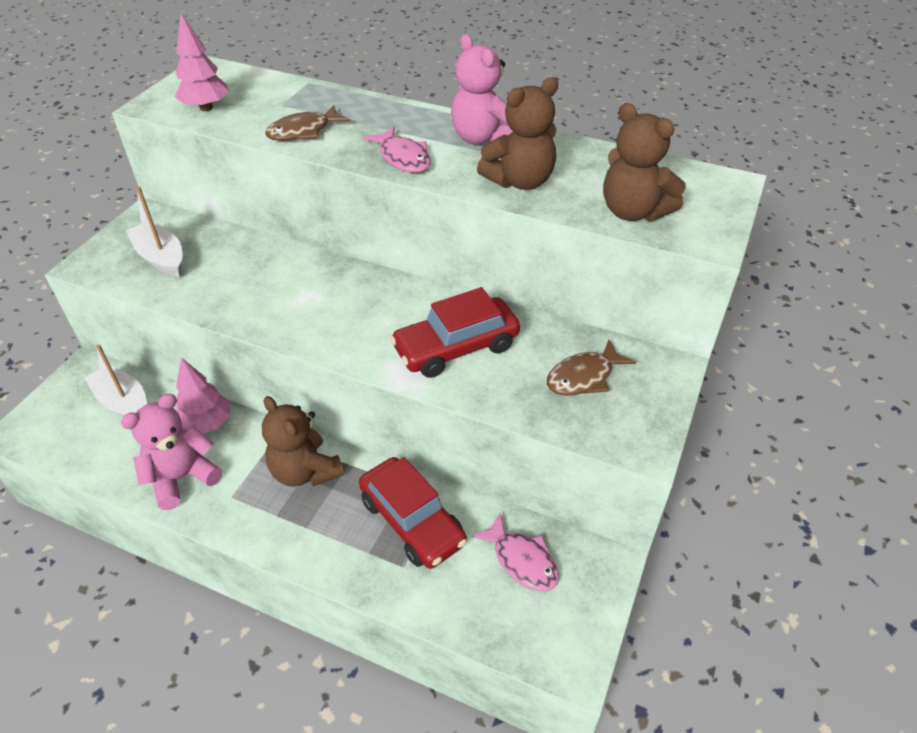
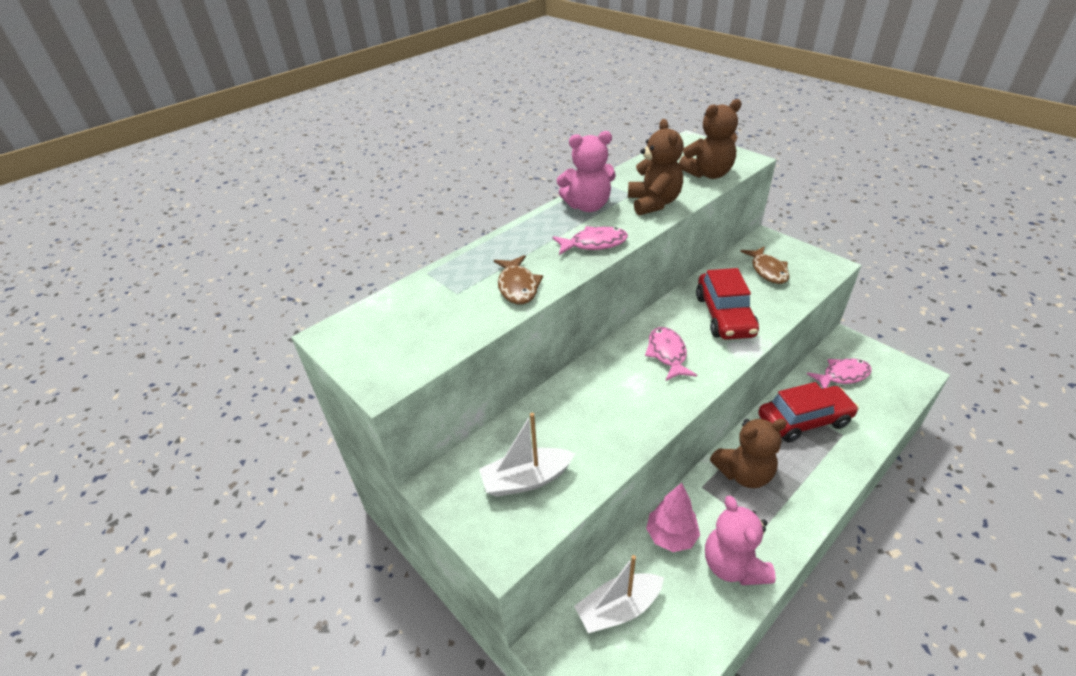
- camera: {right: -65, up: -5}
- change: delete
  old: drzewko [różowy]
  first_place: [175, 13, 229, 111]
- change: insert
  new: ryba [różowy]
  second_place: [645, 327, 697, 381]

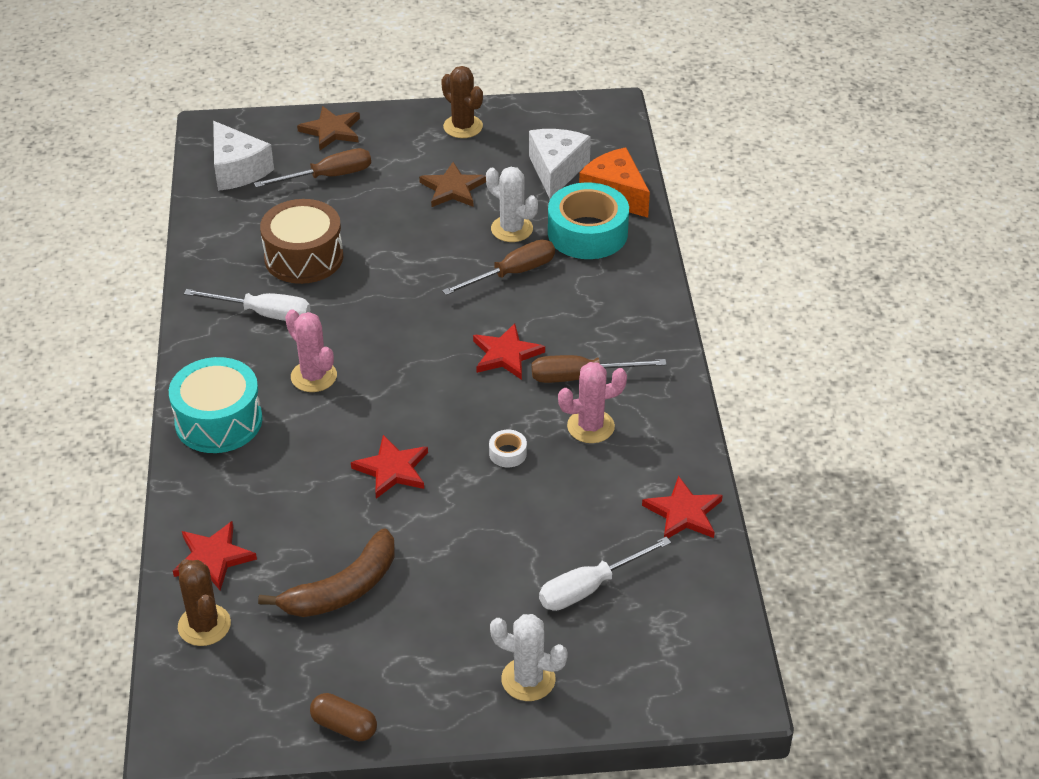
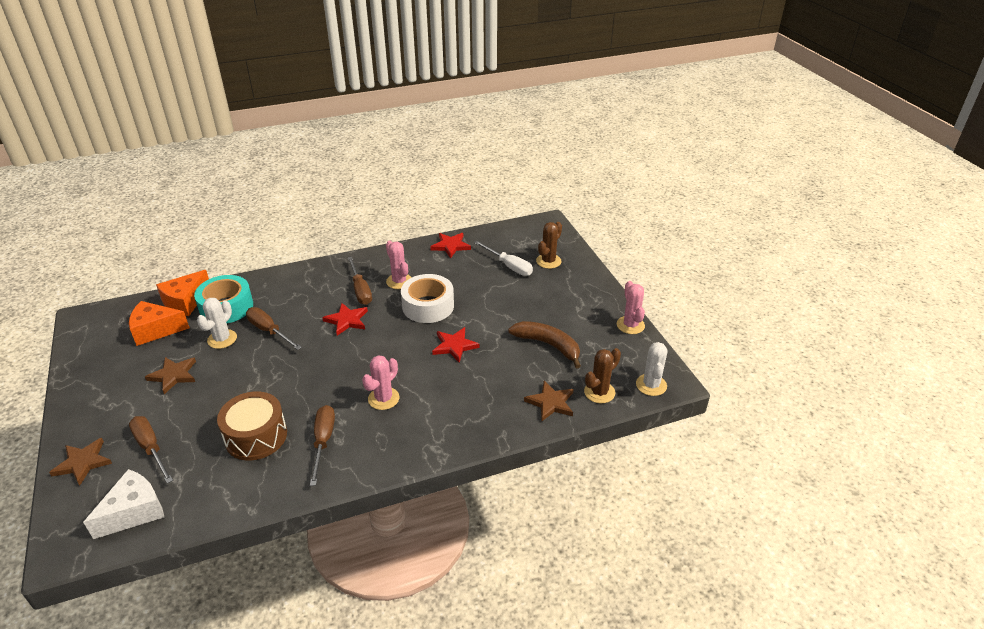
- camera: {right: -105, up: -5}
- change: move
  old: kaktus [brązowy]
  first_place: [441, 66, 483, 138]
  second_place: [536, 222, 562, 269]
- change: recolor
  old: ser [biały]
  new: ser [pomarańczowy]
  first_place: [529, 129, 591, 199]
  second_place: [129, 301, 190, 346]
- change: recolor
  old: śrubokręt [biały]
  new: śrubokręt [brązowy]
  first_place: [184, 289, 310, 321]
  second_place: [310, 405, 335, 486]
- change: delete
  old: bęben [turkusowy]
  first_place: [169, 357, 263, 453]
- change: resize
  old: taśma klejąca [biały]
  first_place: [489, 430, 527, 467]
  second_place: [401, 274, 454, 323]
  factor: 2.43
- change: recolor
  old: gwiazda [czerwony]
  new: gwiazda [brązowy]
  first_place: [173, 521, 257, 590]
  second_place: [524, 381, 573, 421]
- change: move
  old: kaktus [biały]
  first_place: [490, 614, 568, 701]
  second_place: [636, 342, 668, 396]
- change: replace
  old: kapsułka [brązowy]
  new: kaktus [różowy]
  first_place: [310, 693, 377, 741]
  second_place: [617, 281, 645, 334]

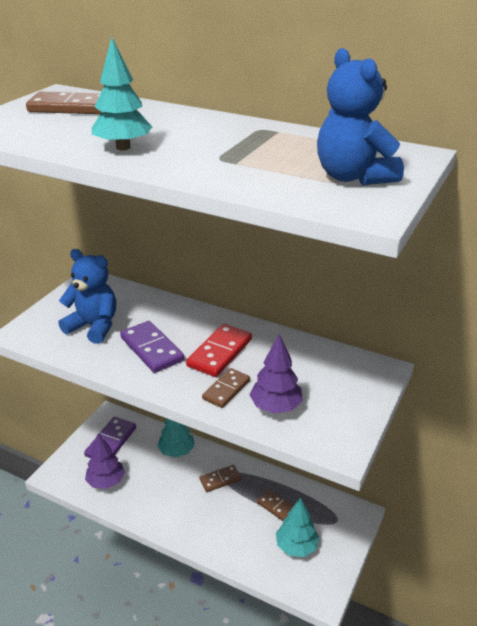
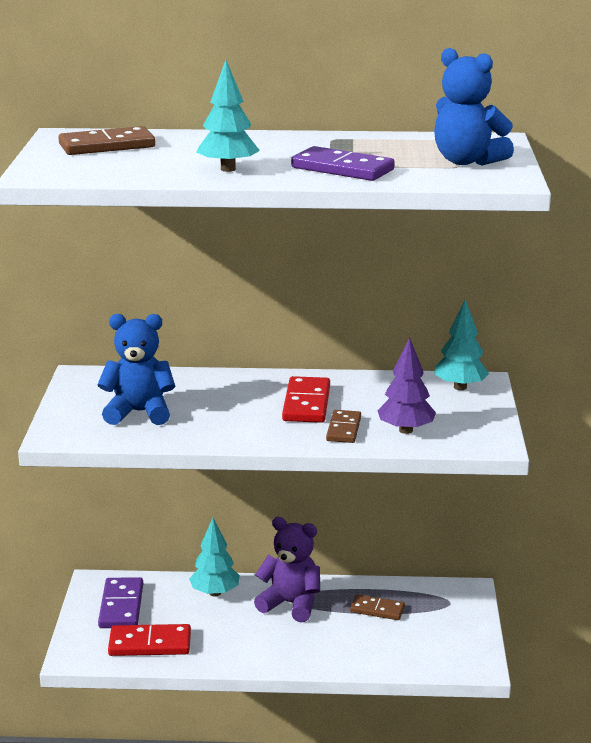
- camera: {right: -25, up: -10}
- change: move
  old: kostka domina [fioletowy]
  first_place: [120, 321, 184, 373]
  second_place: [291, 146, 395, 181]
- change: replace
  old: drzewko [fioletowy]
  new: kostka domina [czerwony]
  first_place: [85, 434, 125, 489]
  second_place: [108, 624, 191, 656]
- change: replace
  old: kostka domina [brązowy]
  new: miś [fioletowy]
  first_place: [199, 465, 241, 492]
  second_place: [254, 517, 320, 622]
- change: move
  old: drzewko [turkusowy]
  first_place: [276, 497, 319, 557]
  second_place: [434, 299, 489, 390]

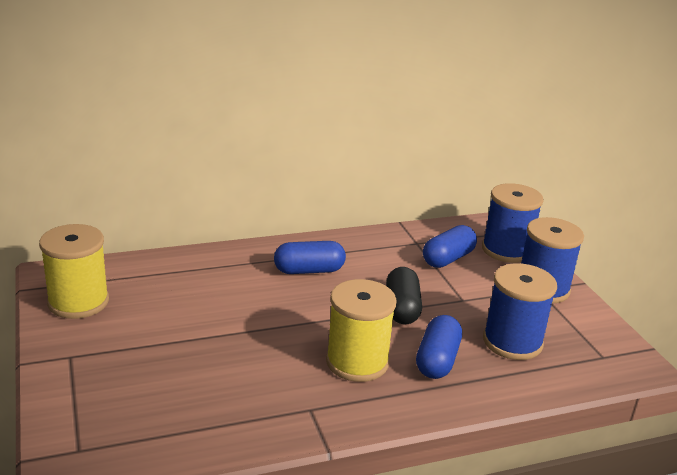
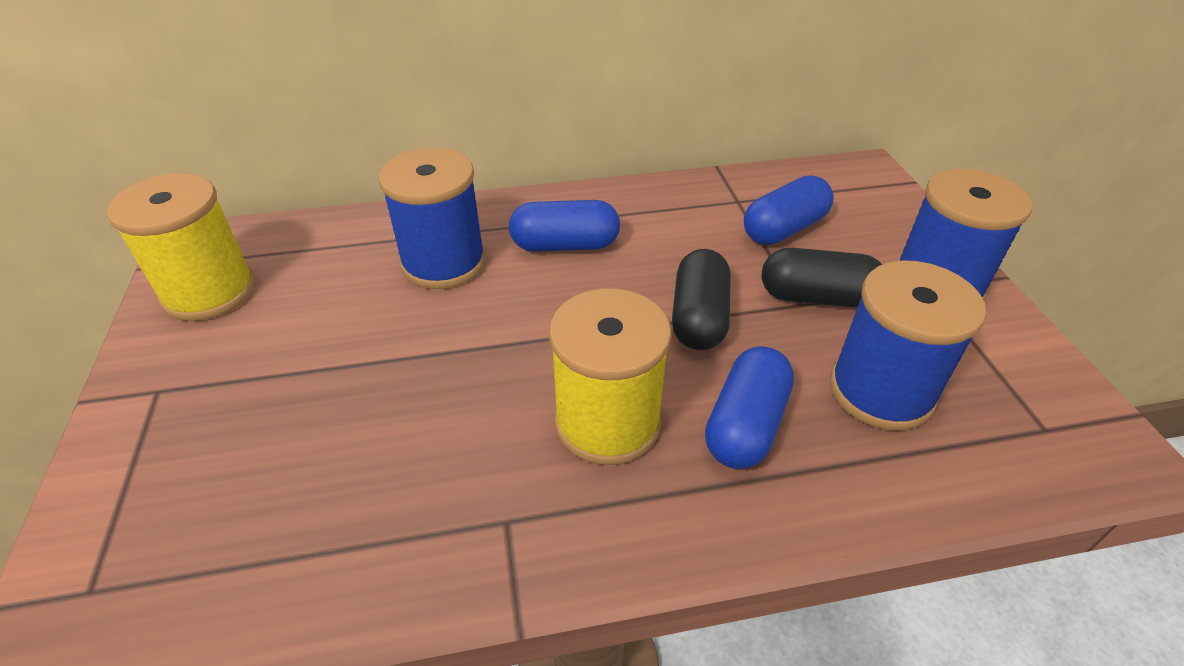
- camera: {right: 10, up: 15}
- change: move
  old: szpulka [niebieski]
  first_place: [482, 183, 544, 263]
  second_place: [379, 148, 486, 289]
- change: insert
  new: kapsułka [czarny]
  second_place: [762, 248, 882, 307]

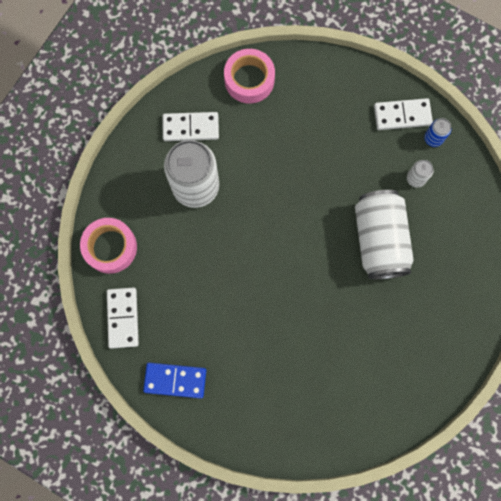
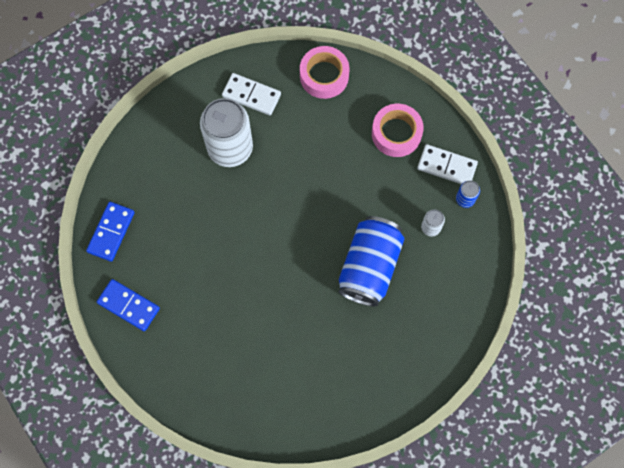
- camera: {right: 25, up: -5}
- change: recolor
  old: puszka [biały]
  new: puszka [niebieski]
  first_place: [355, 190, 414, 279]
  second_place: [339, 216, 404, 306]
- change: move
  old: taśma klejąca [różowy]
  first_place: [80, 218, 137, 274]
  second_place: [372, 104, 424, 157]
- change: recolor
  old: kostka domina [biały]
  new: kostka domina [niebieski]
  first_place: [107, 287, 139, 349]
  second_place: [86, 202, 135, 262]

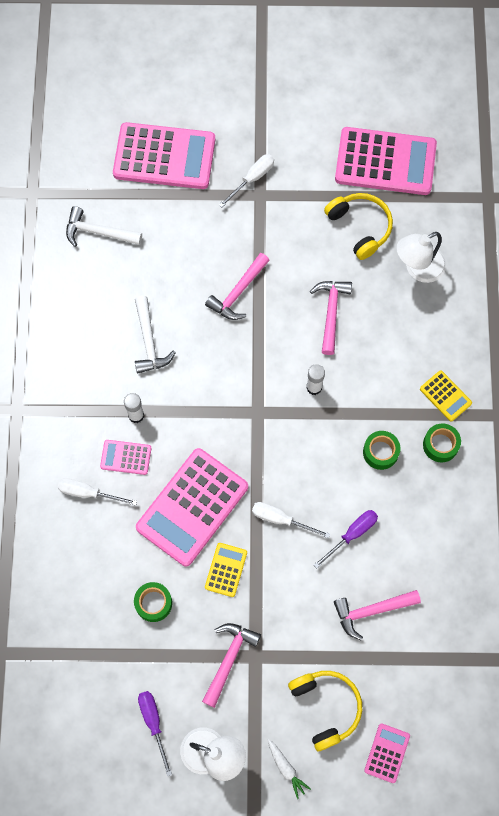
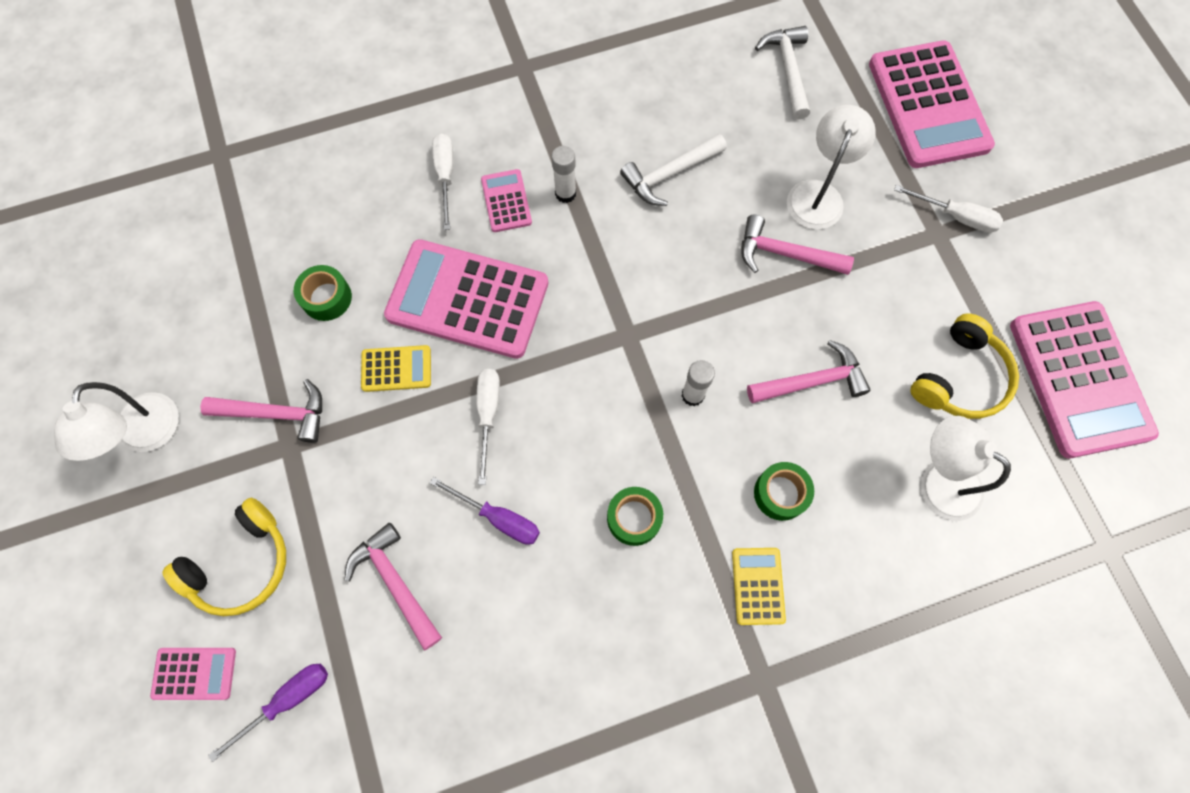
- camera: {right: 70, up: 0}
- change: rotate
  old: kalkulator [żółty]
  first_place: [420, 370, 472, 422]
  second_place: [732, 548, 786, 625]
  degrees: 150
- change: move
  old: taśma klejąca [zielony]
  first_place: [423, 423, 461, 462]
  second_place: [754, 462, 814, 521]
- change: move
  old: śrubokręt [fioletowy]
  first_place: [138, 691, 172, 777]
  second_place: [208, 664, 328, 762]
- change: delete
  old: marchewka [biały]
  first_place: [268, 739, 311, 799]
- change: insert
  new: lampka [biały]
  second_place: [787, 105, 876, 229]

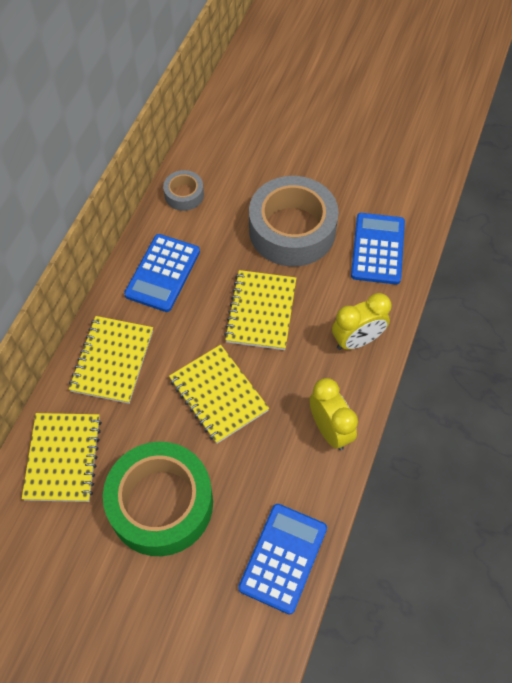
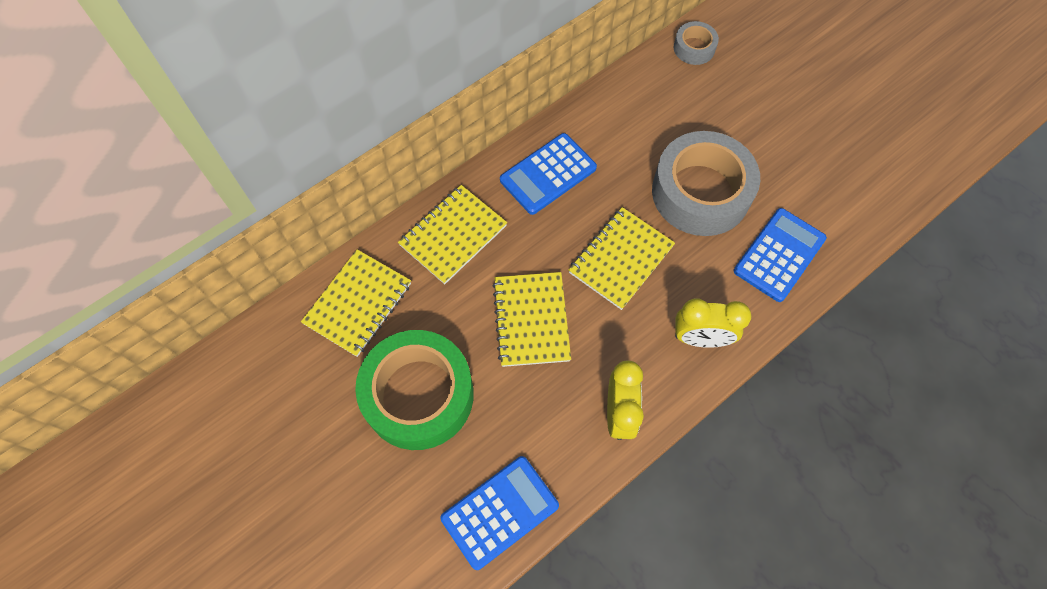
- camera: {right: 30, up: 5}
- change: move
  old: taśma klejąca [szary]
  first_place: [163, 170, 204, 211]
  second_place: [674, 21, 719, 65]

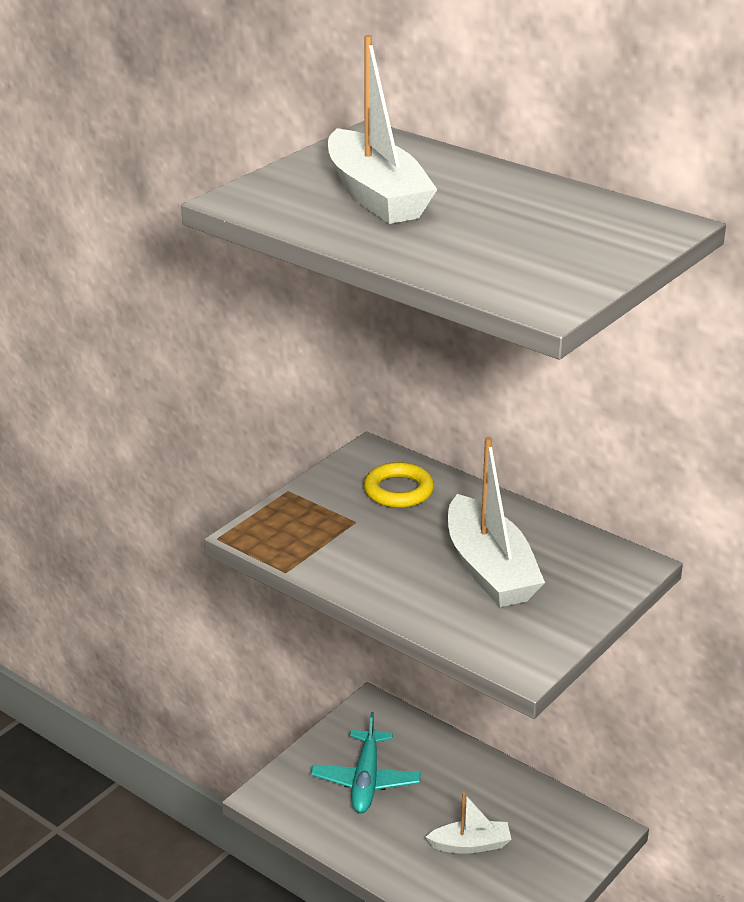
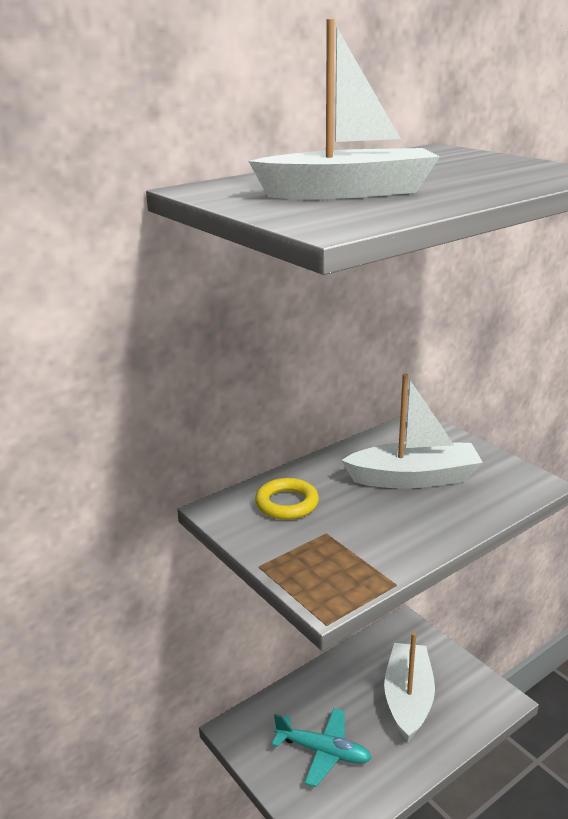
- camera: {right: -75, up: -5}
- change: resize
  old: łódka [biały]
  first_place: [426, 792, 512, 854]
  second_place: [384, 632, 435, 742]
  factor: 1.79

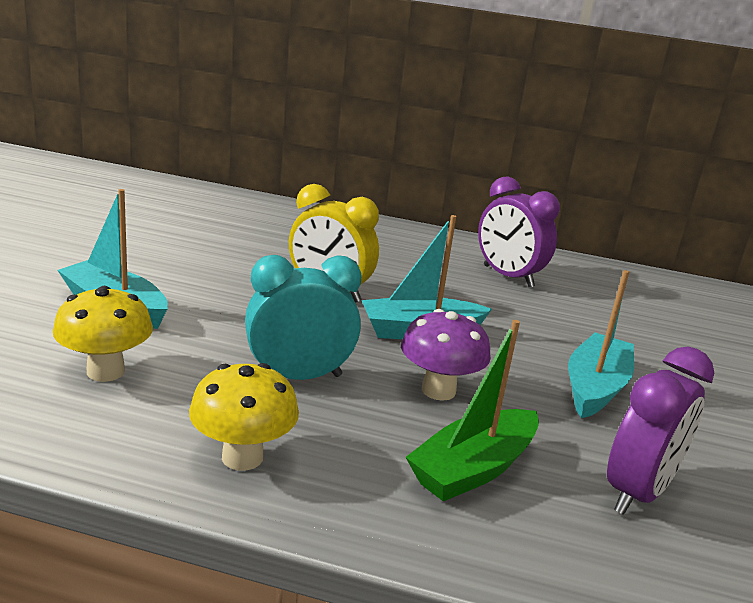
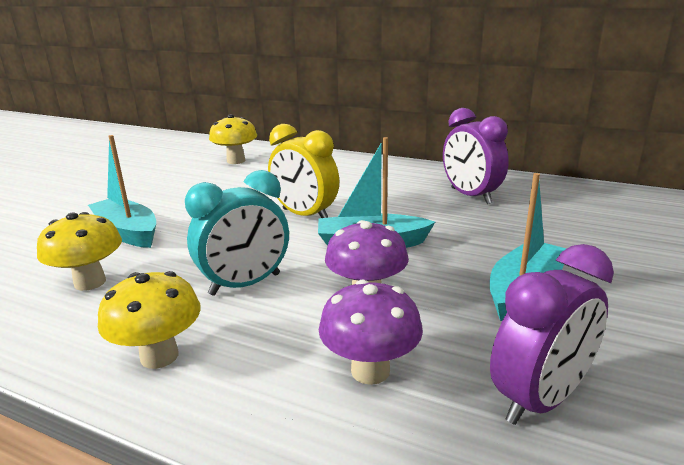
- camera: {right: 15, up: 0}
- change: rotate
  old: budzik [turkusowy]
  first_place: [245, 255, 362, 380]
  second_place: [185, 170, 289, 296]
  degrees: 150
- change: replace
  old: łódka [zielony]
  new: grzyb [fioletowy]
  first_place: [405, 320, 539, 501]
  second_place: [319, 280, 423, 385]
- change: insert
  new: grzyb [żółty]
  second_place: [209, 114, 257, 164]

